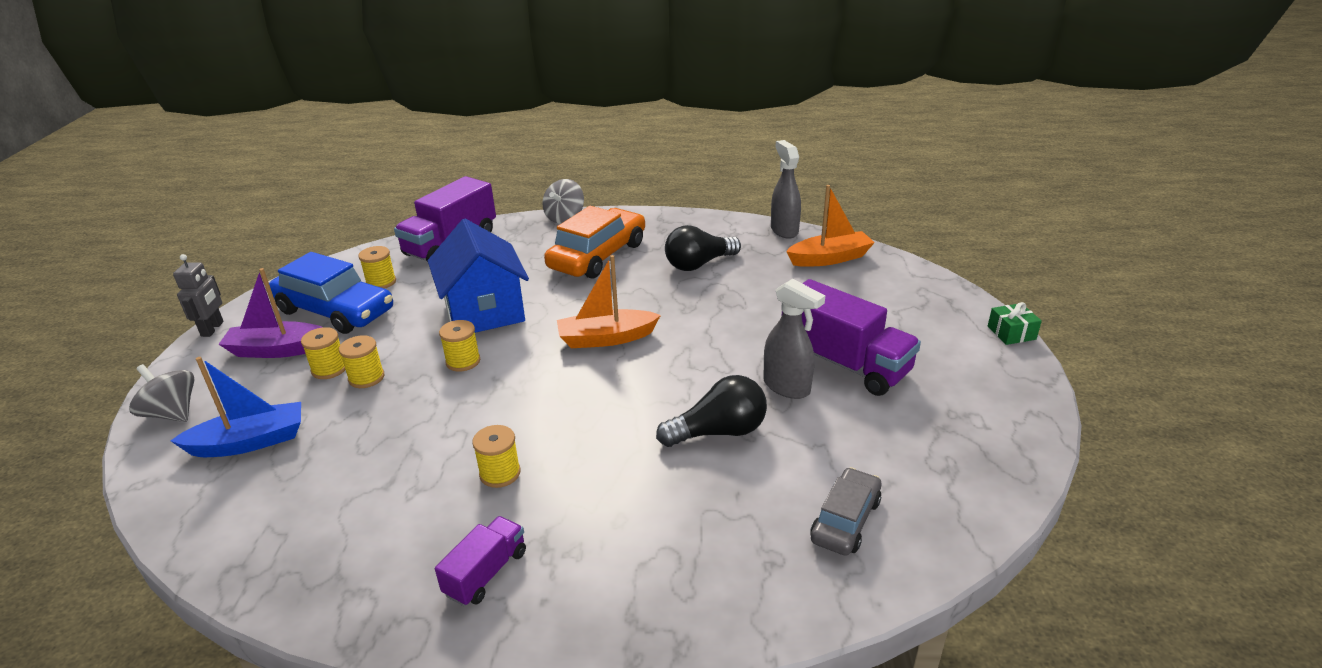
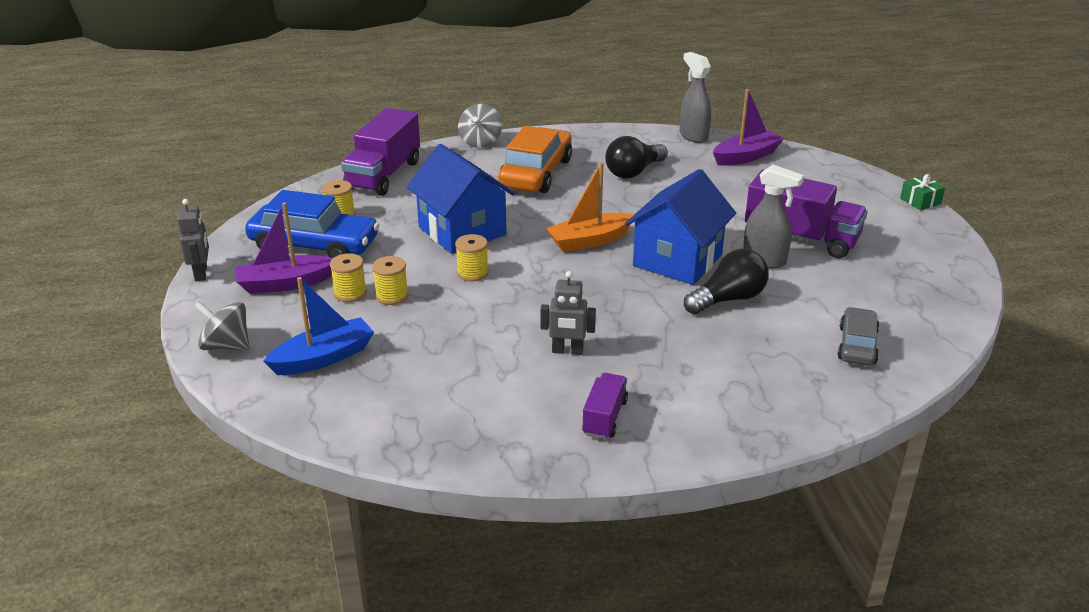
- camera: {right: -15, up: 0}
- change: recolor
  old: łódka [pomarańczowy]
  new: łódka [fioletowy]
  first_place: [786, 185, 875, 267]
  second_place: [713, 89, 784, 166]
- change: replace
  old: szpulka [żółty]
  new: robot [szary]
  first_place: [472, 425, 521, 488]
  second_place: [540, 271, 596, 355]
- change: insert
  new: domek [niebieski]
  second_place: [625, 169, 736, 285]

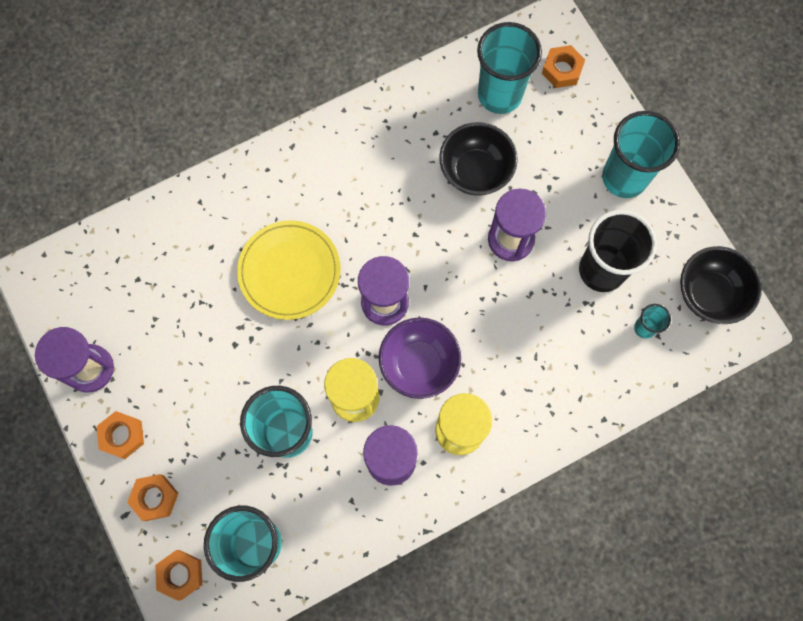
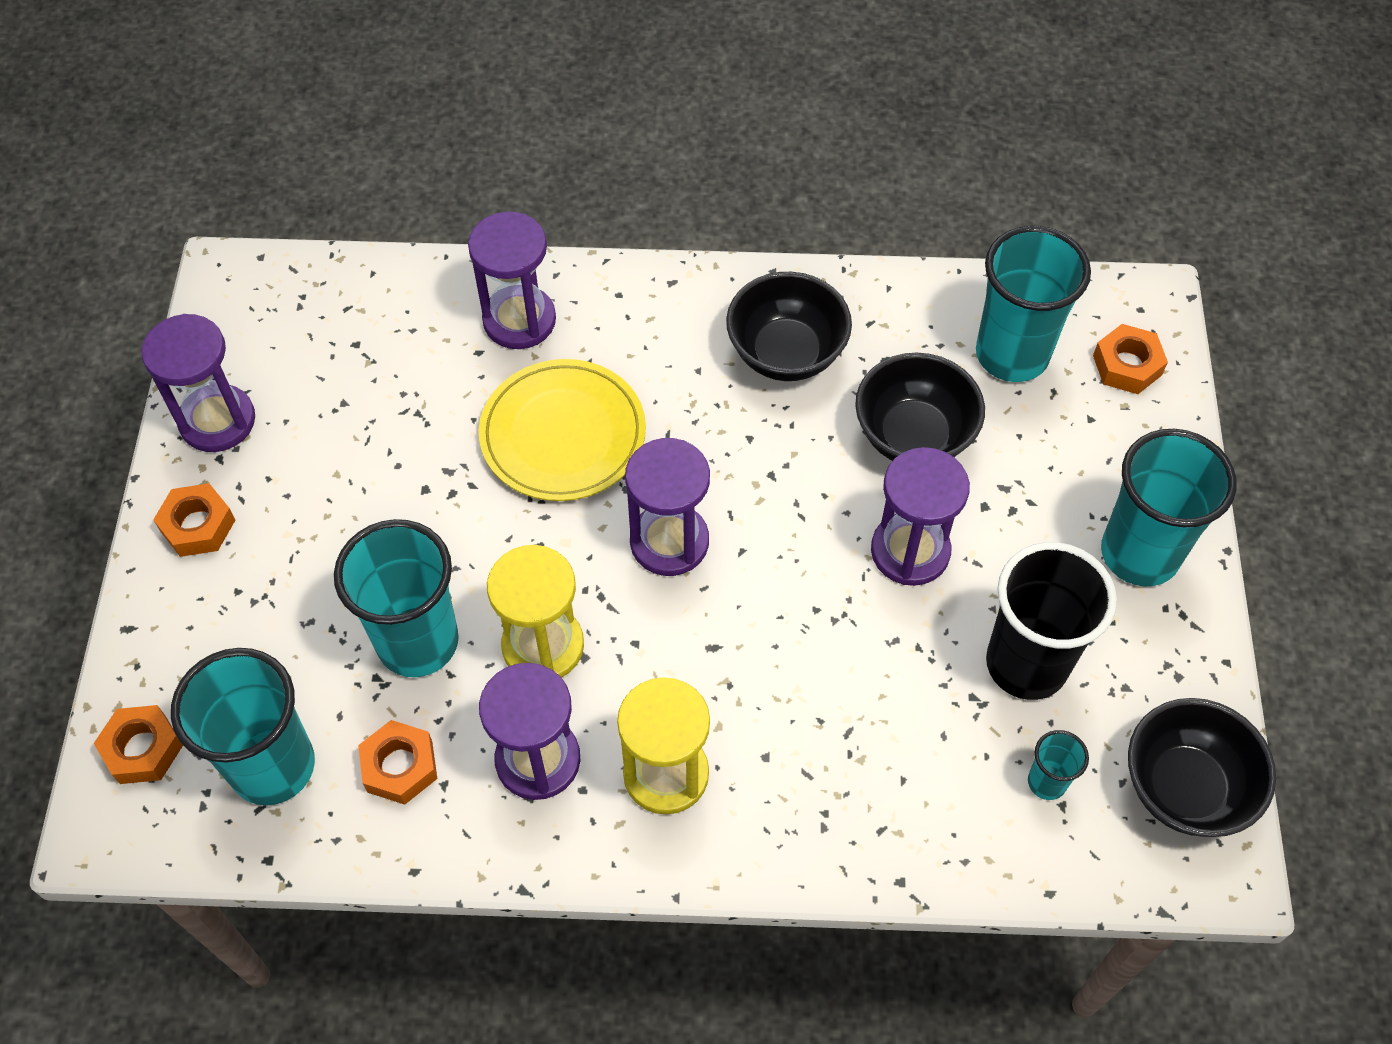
- camera: {right: 30, up: -15}
- change: delete
  old: miska [fioletowy]
  first_place: [379, 317, 461, 399]
- change: move
  old: nakrętka [pomarańczowy]
  first_place: [127, 474, 179, 521]
  second_place: [358, 720, 437, 805]
- change: insert
  new: klepsydra [fioletowy]
  second_place: [468, 212, 556, 349]
- change: insert
  new: miska [czarny]
  second_place: [726, 272, 852, 381]

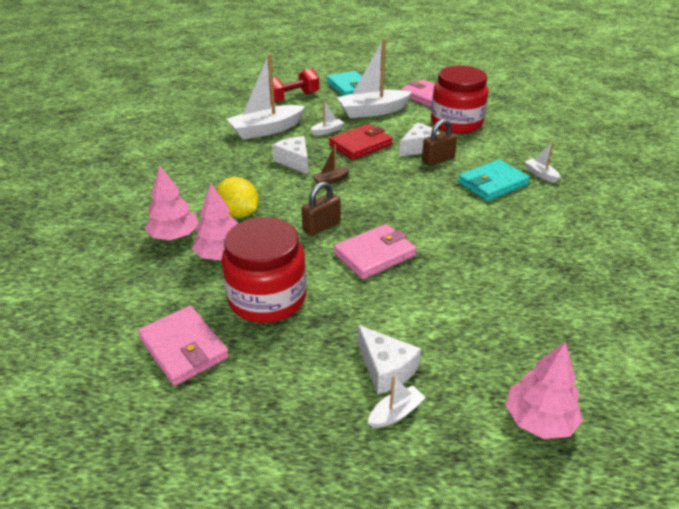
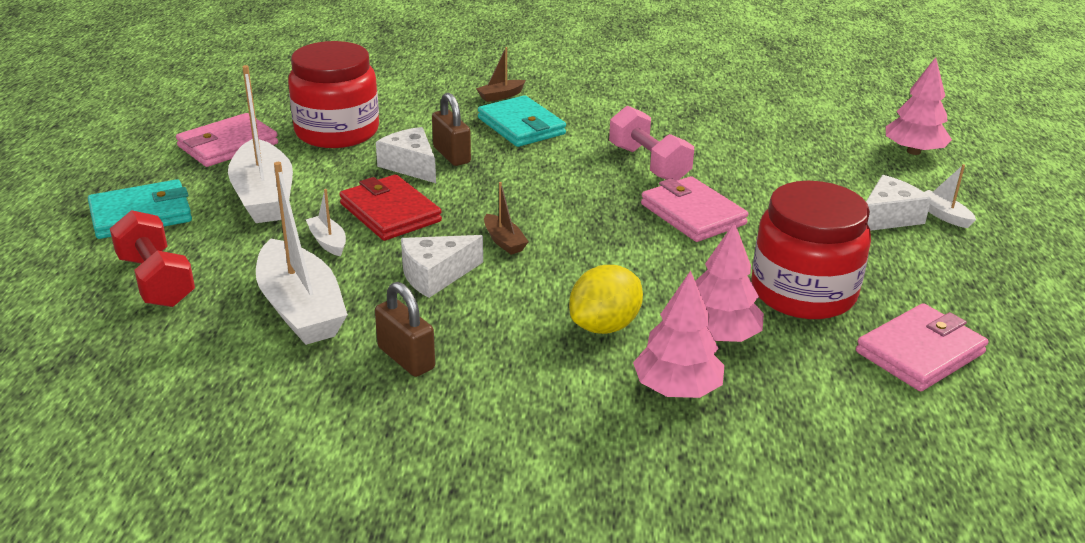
- camera: {right: -90, up: -5}
- change: recolor
  old: łódka [biały]
  new: łódka [brązowy]
  first_place: [524, 142, 561, 183]
  second_place: [476, 47, 526, 102]
- change: move
  old: kłódka [brązowy]
  first_place: [302, 182, 341, 236]
  second_place: [375, 282, 435, 377]
- change: insert
  new: hantel [różowy]
  second_place: [609, 106, 694, 181]

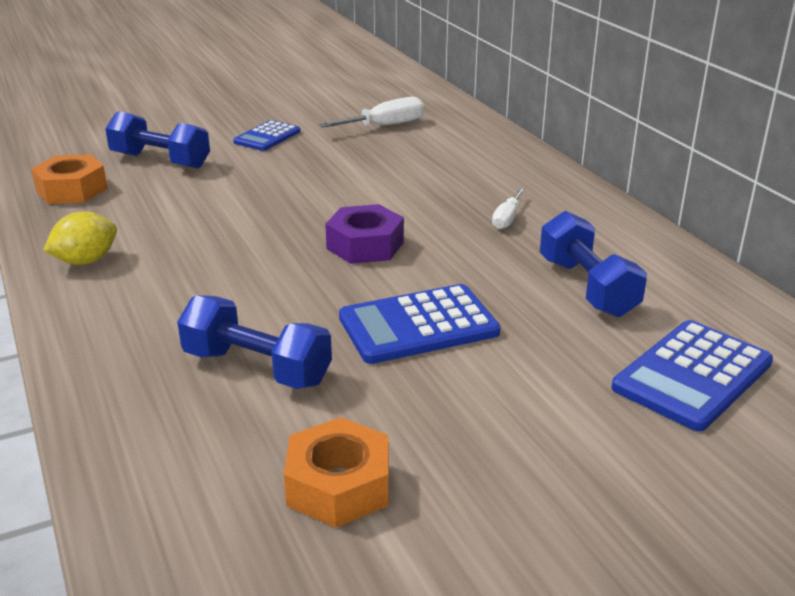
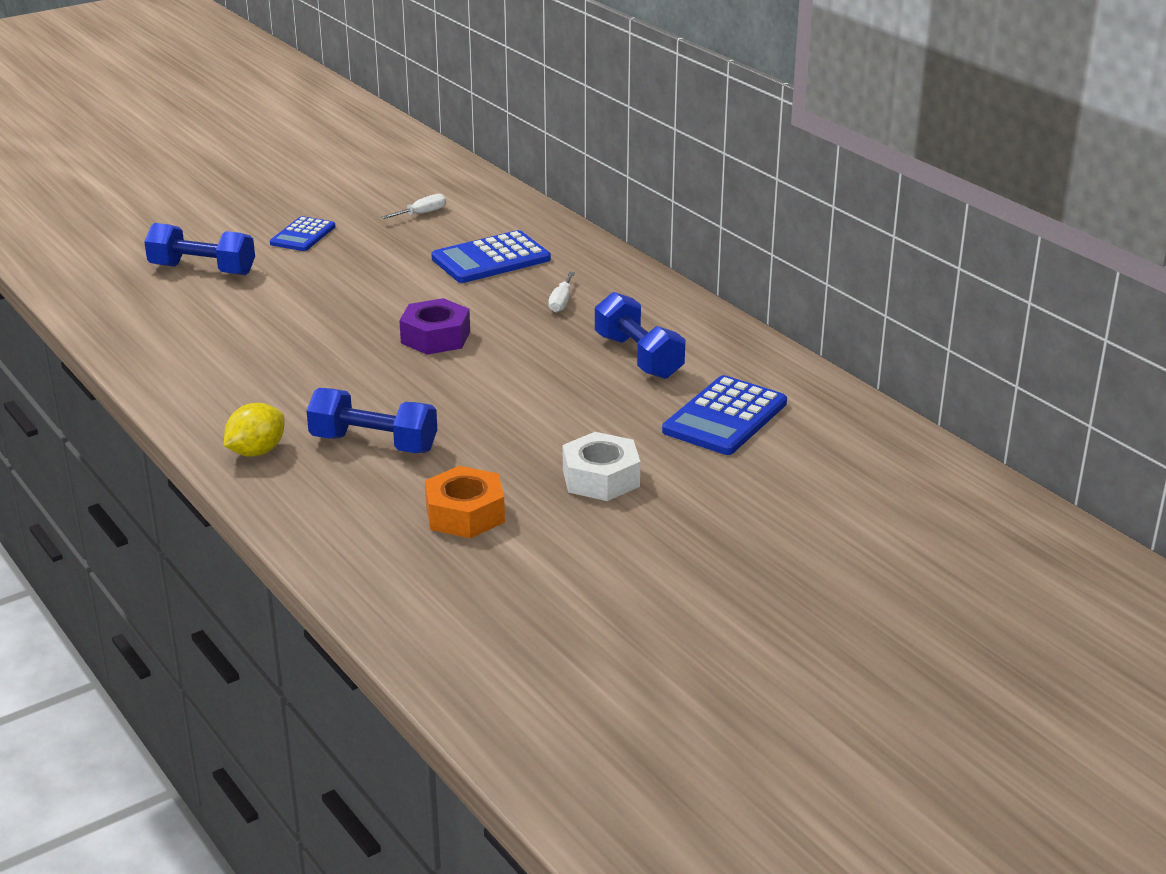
- camera: {right: -10, up: 0}
- change: resize
  old: śrubokręt [biały]
  first_place: [319, 97, 424, 128]
  second_place: [382, 194, 446, 219]
  factor: 0.62
- change: delete
  old: nakrętka [pomarańczowy]
  first_place: [31, 154, 108, 204]
- change: move
  old: cytryna [żółty]
  first_place: [43, 211, 117, 265]
  second_place: [224, 403, 285, 457]
- change: move
  old: kalkulator [niebieski]
  first_place: [339, 284, 500, 364]
  second_place: [431, 230, 551, 283]
- change: insert
  new: nakrętka [biały]
  second_place: [563, 432, 640, 501]

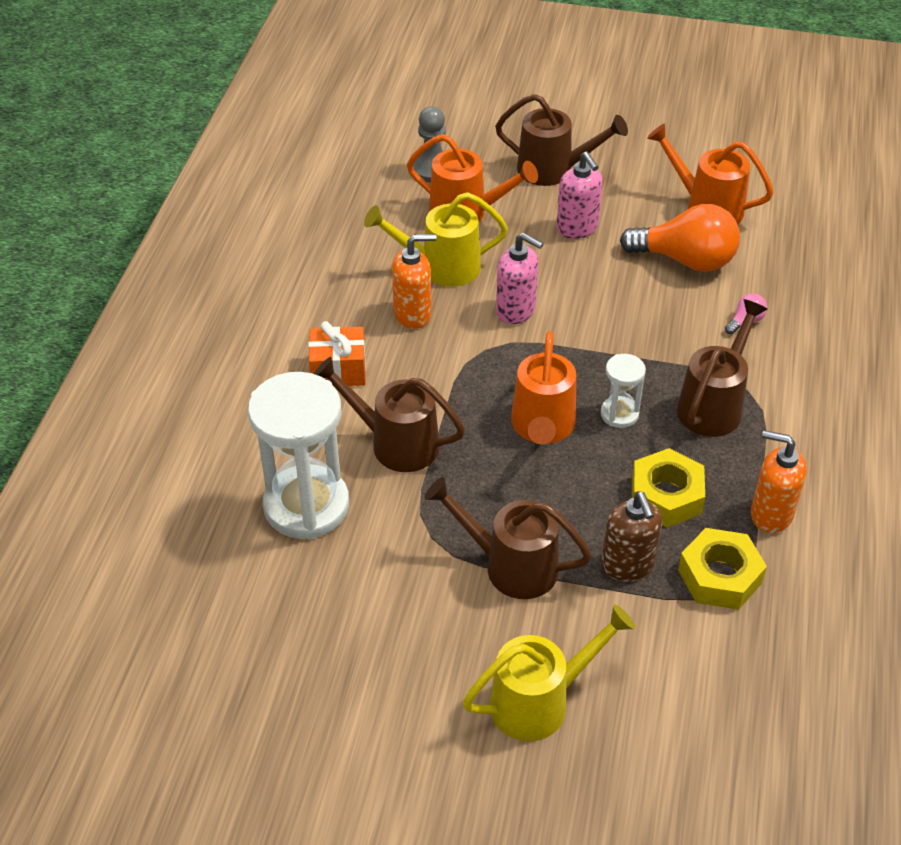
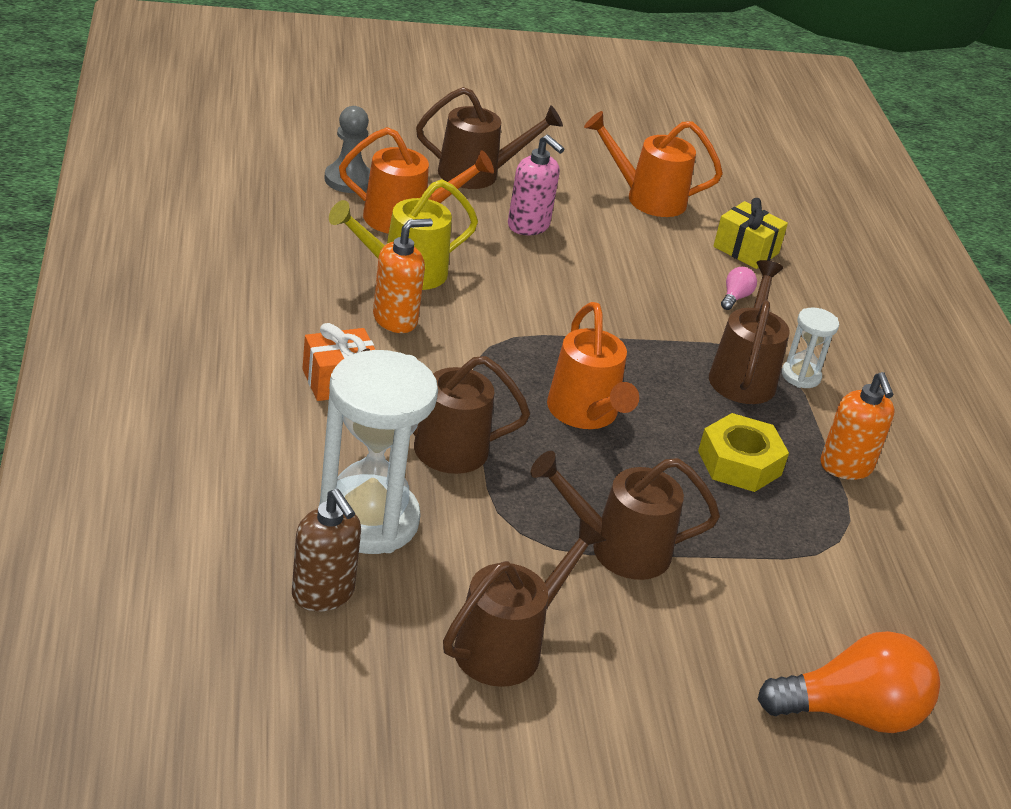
- camera: {right: -25, up: -10}
- change: move
  old: żarówka [pomarańczowy]
  first_place: [620, 204, 740, 272]
  second_place: [758, 631, 940, 733]
- change: delete
  old: dozownik mydła [różowy]
  first_place: [496, 232, 544, 324]
- change: move
  old: klepsydra [biały]
  first_place: [601, 354, 646, 428]
  second_place: [782, 307, 839, 388]
- change: rotate
  old: dozownik mydła [pomarańczowy]
  first_place: [751, 430, 807, 533]
  second_place: [820, 372, 895, 480]
  degrees: -105
- change: move
  old: dozownik mydła [brązowy]
  first_place: [601, 491, 662, 582]
  second_place: [292, 489, 361, 611]
- change: delete
  old: nakrętka [żółty]
  first_place: [678, 528, 767, 610]
- change: delete
  old: konewka [żółty]
  first_place: [463, 604, 636, 742]
- change: insert
  new: prezent [żółty]
  second_place: [713, 198, 788, 269]
- change: insert
  new: konewka [brązowy]
  second_place: [443, 519, 606, 687]

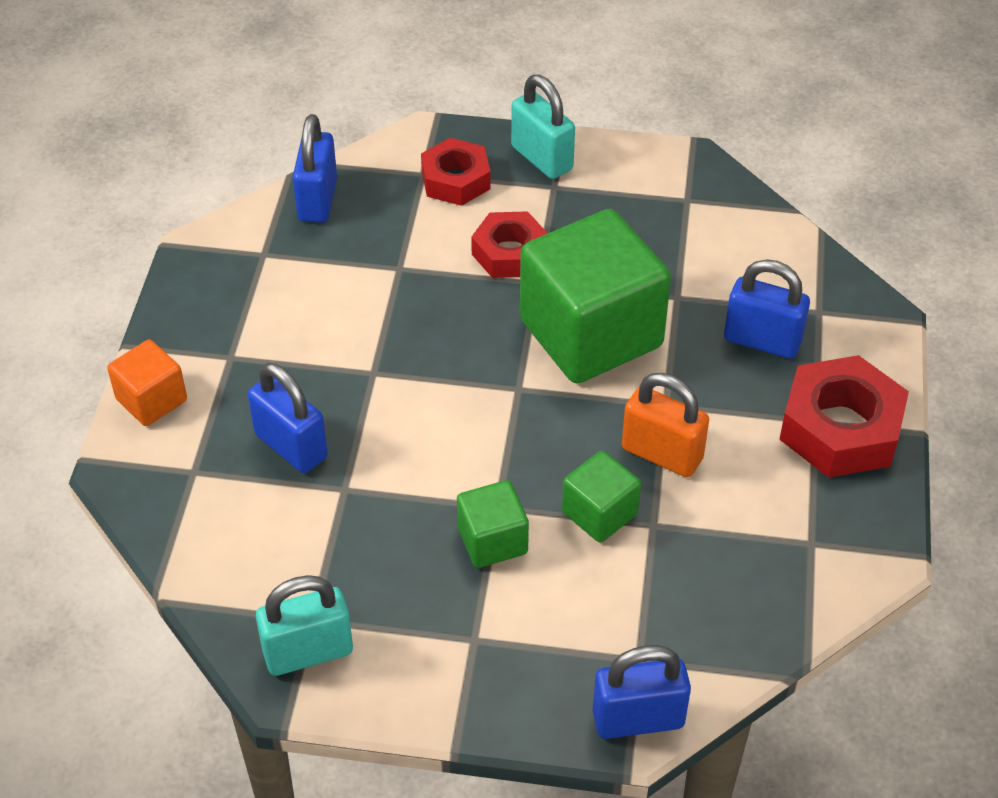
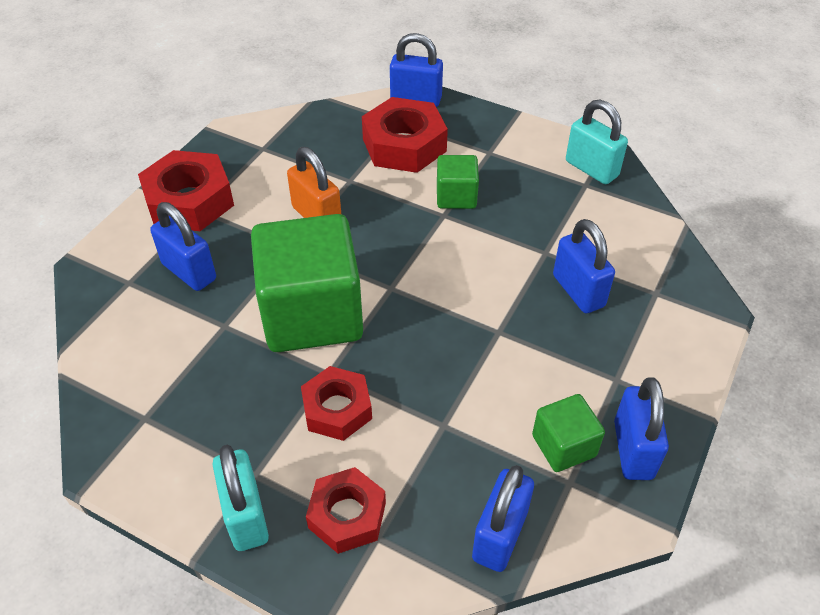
- camera: {right: -160, up: 0}
- change: delete
  old: sześcian [pomarańczowy]
  first_place: [107, 340, 187, 426]
- change: move
  old: sześcian [zielony]
  first_place: [562, 451, 641, 543]
  second_place: [532, 394, 605, 472]
- change: rotate
  old: kłódka [turkusowy]
  first_place: [256, 575, 353, 676]
  second_place: [566, 100, 628, 184]
  degrees: 45
- change: insert
  new: nakrętka [czerwony]
  second_place: [362, 97, 448, 173]
- change: insert
  new: kłódka [niebieski]
  second_place: [614, 377, 669, 480]

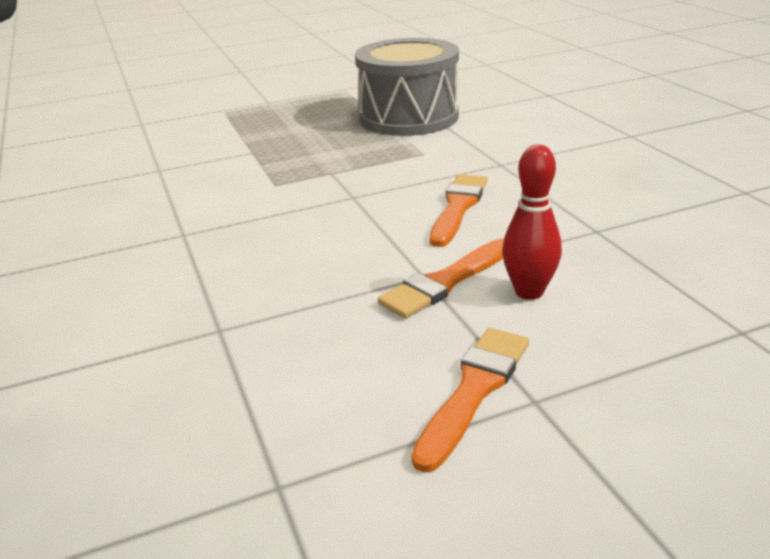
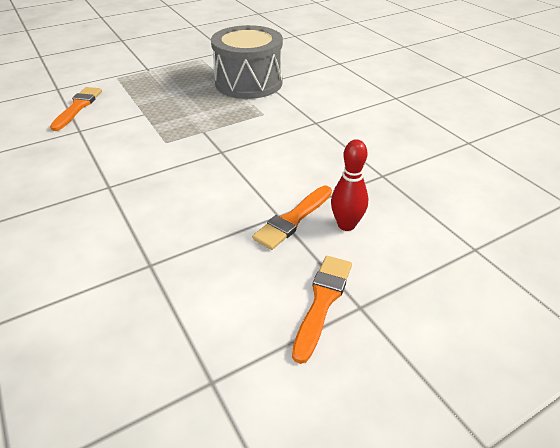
- camera: {right: -10, up: 10}
- change: move
  old: pędzel [pomarańczowy]
  first_place: [430, 174, 488, 247]
  second_place: [50, 87, 102, 131]

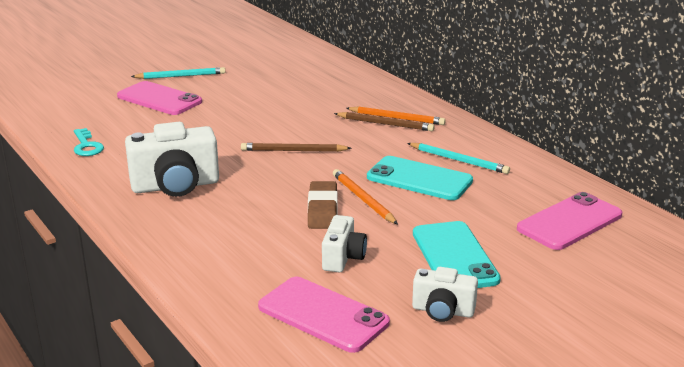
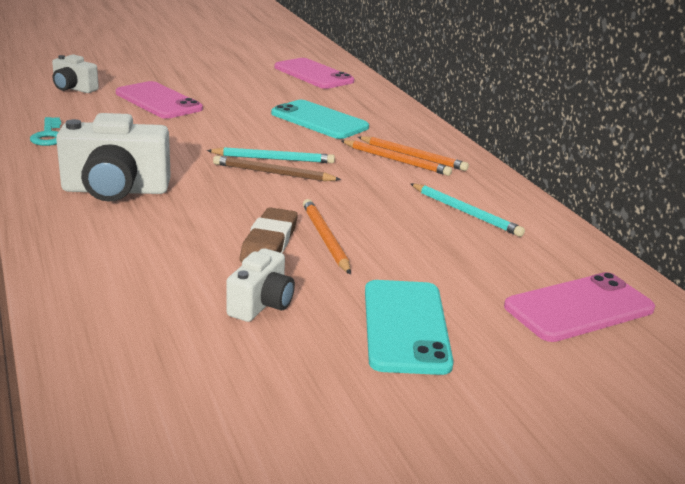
- camera: {right: 10, up: 0}
- change: move
  old: ołówek [turkusowy]
  first_place: [131, 67, 225, 79]
  second_place: [207, 147, 335, 163]
- change: recolor
  old: ołówek [brązowy]
  new: ołówek [pomarańczowy]
  first_place: [334, 112, 434, 131]
  second_place: [341, 140, 452, 176]
- change: move
  old: telefon [turkusowy]
  first_place: [367, 156, 473, 200]
  second_place: [271, 100, 369, 139]
- change: move
  old: aparat fotograficzny [biały]
  first_place: [412, 267, 478, 322]
  second_place: [52, 54, 99, 93]
- change: move
  old: telefon [różowy]
  first_place: [258, 277, 390, 353]
  second_place: [274, 58, 354, 89]

